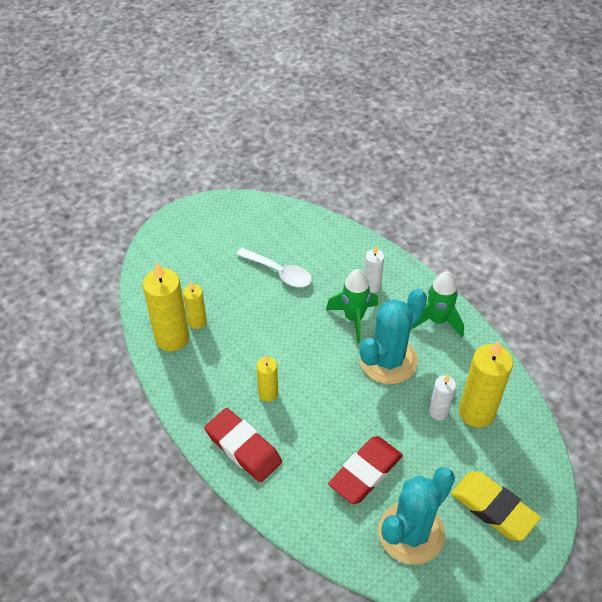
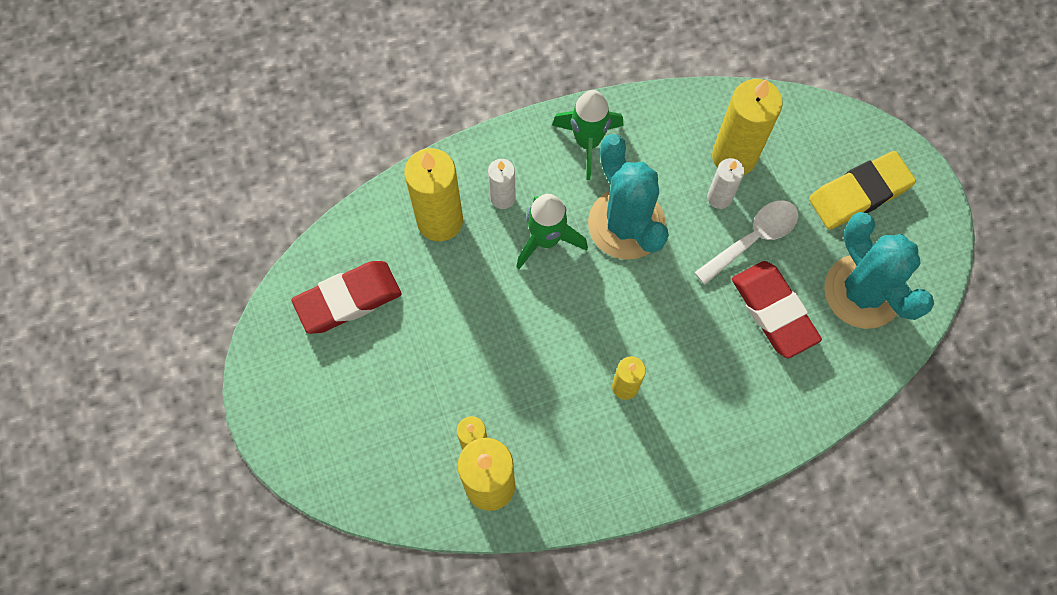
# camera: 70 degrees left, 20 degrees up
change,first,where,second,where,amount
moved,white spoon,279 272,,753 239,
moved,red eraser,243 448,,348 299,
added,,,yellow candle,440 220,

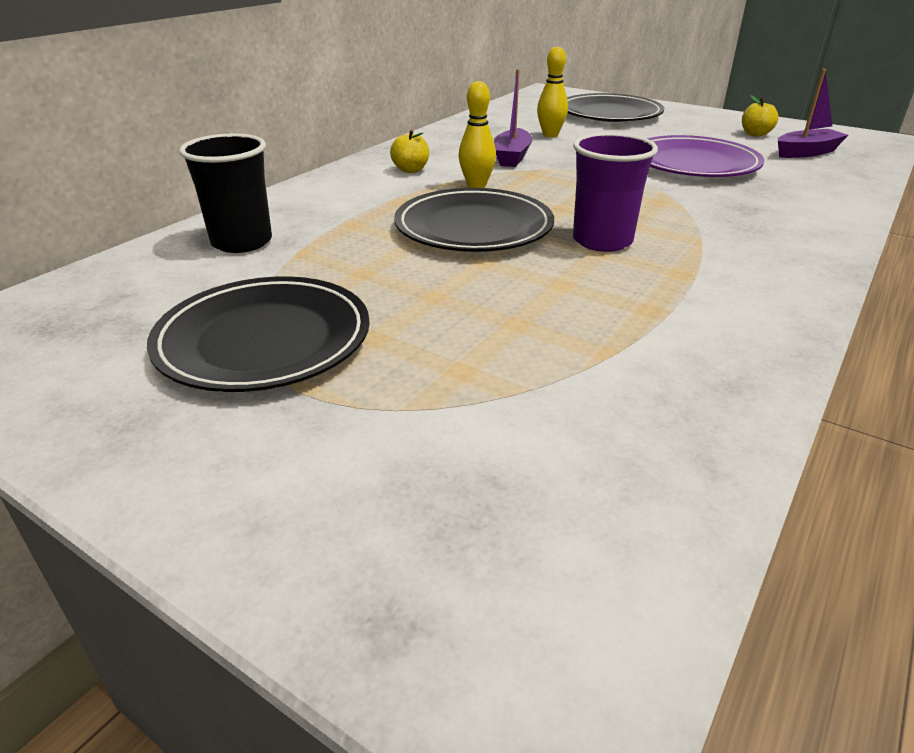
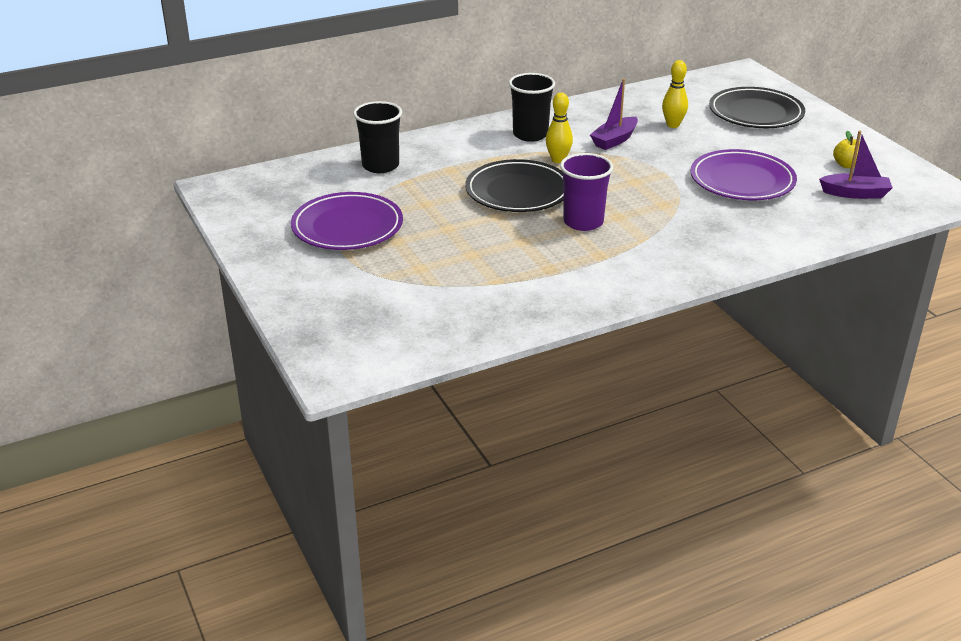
# camera: 30 degrees right, 0 degrees up
change,first,where,second,where,amount
replaced,yellow apple,410 170,black cup,530 134,
recoloured,black plate,264 340,purple plate,347 227,

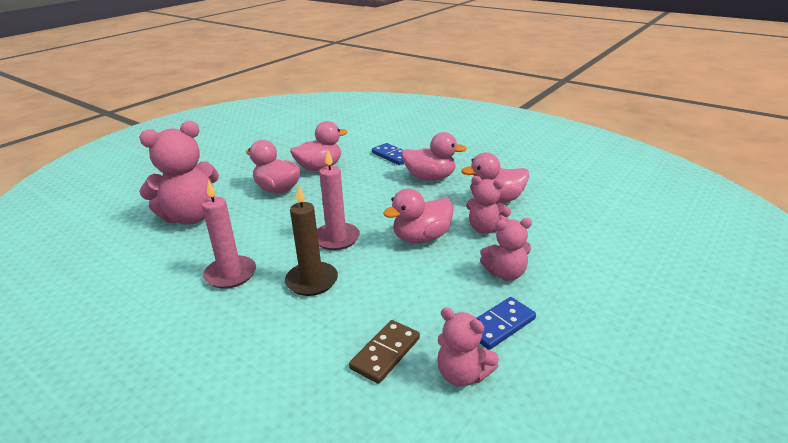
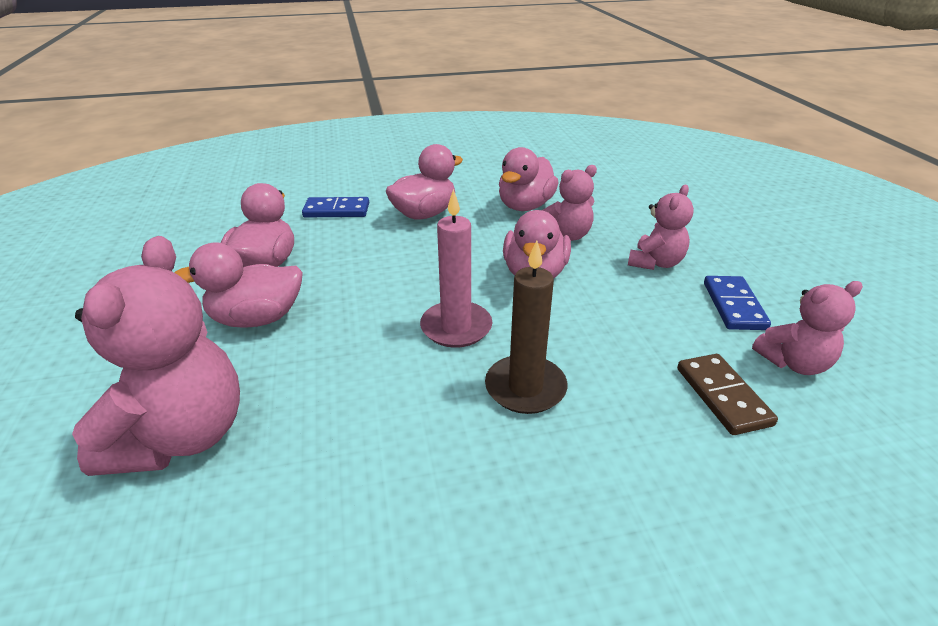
# camera: 50 degrees left, 5 degrees up
change,first,where,second,where,amount
removed,pink candle,230 274,,,

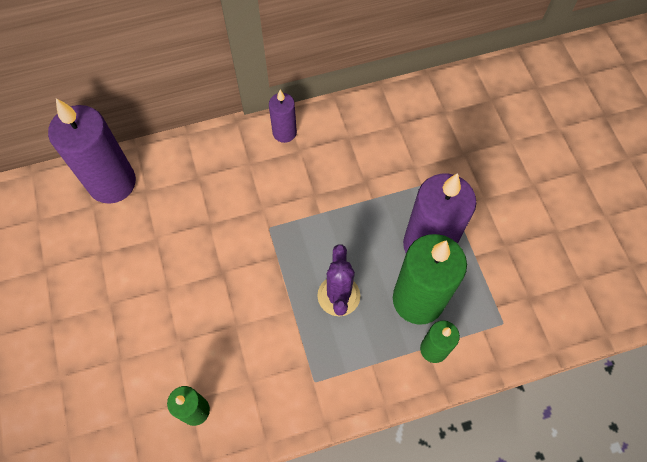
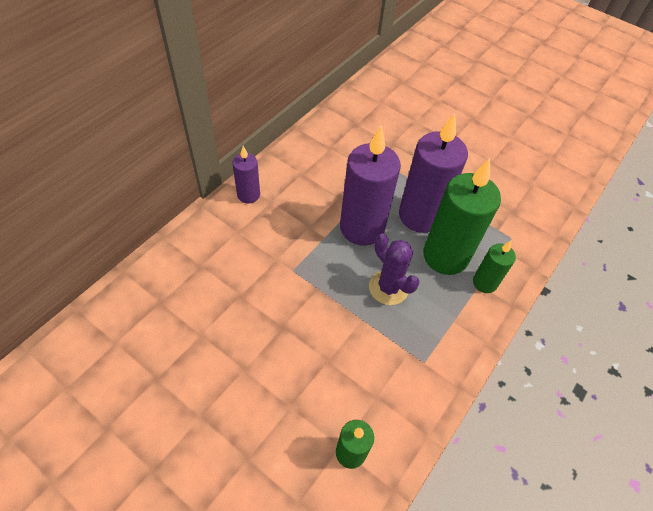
# camera: 40 degrees left, 10 degrees down
change,first,where,second,where,amount
moved,purple candle,112 183,,362 228,

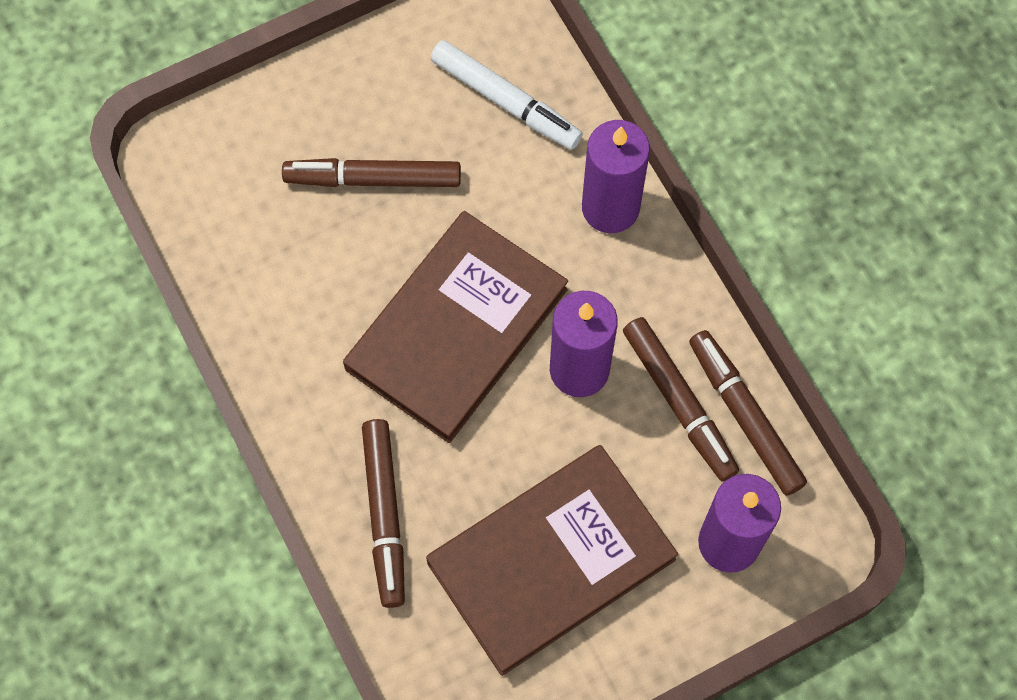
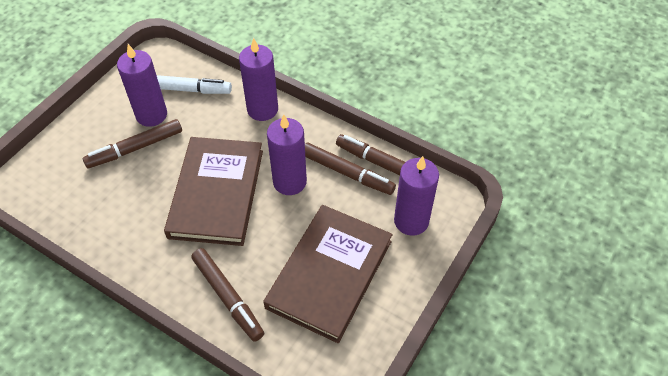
# camera: 30 degrees left, 15 degrees down
change,first,where,second,where,amount
added,,,purple candle,151 115,

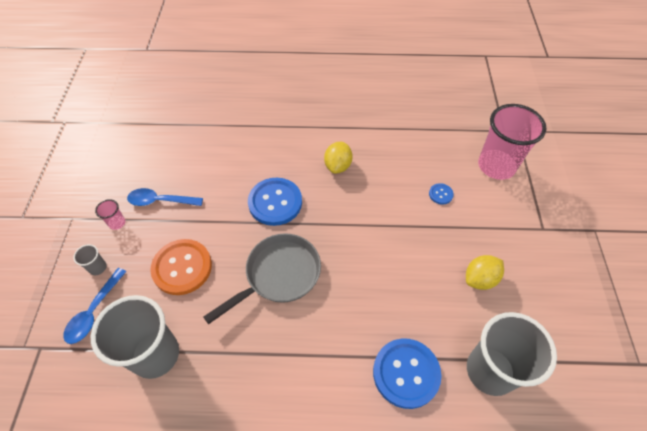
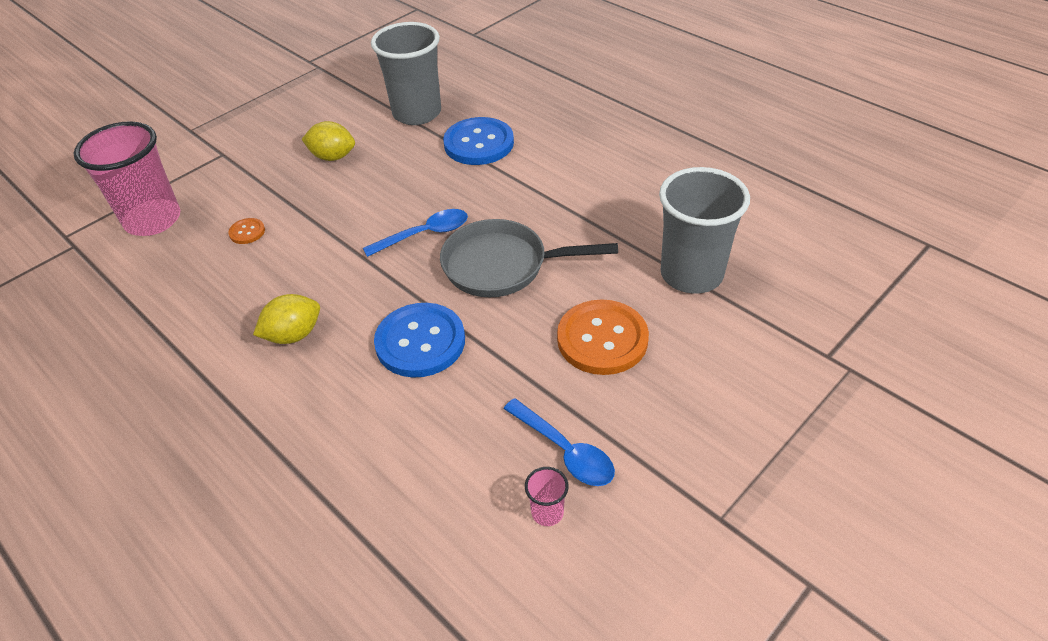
# camera: 135 degrees left, 10 degrees down
change,first,where,second,where,amount
recoloured,blue button,440 194,orange button,247 232,
moved,pink cup,117 223,,547 512,
removed,grey cup,98 268,,,
moved,blue spoon,94 312,,425 234,

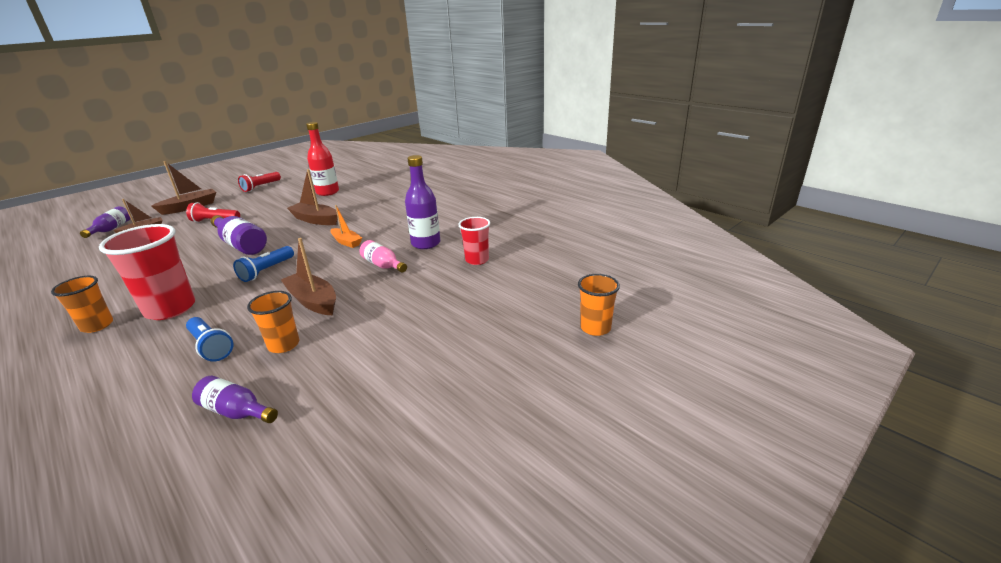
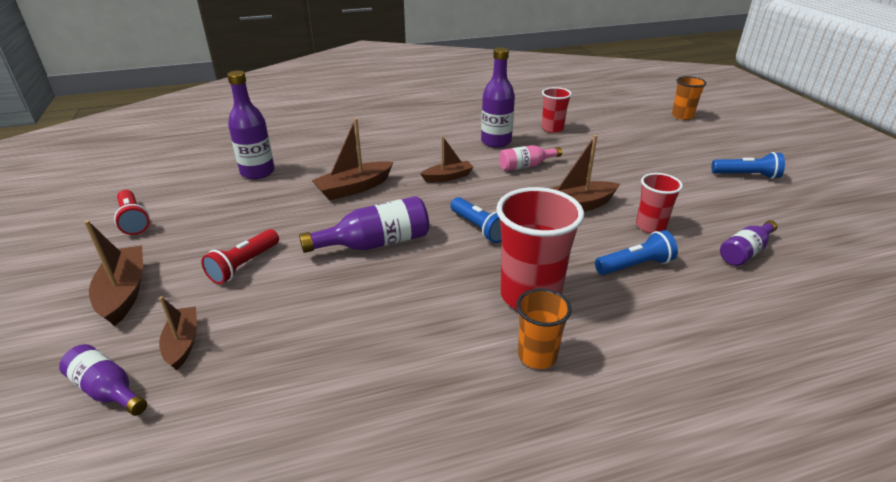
# camera: 65 degrees left, 5 degrees up
change,first,where,second,where,amount
recoloured,red bottle,327 192,purple bottle,257 172,
recoloured,orange boat,346 242,brown boat,448 177,
recoloured,orange cup,284 345,red cup,650 226,
added,,,blue flashlight,746 175,

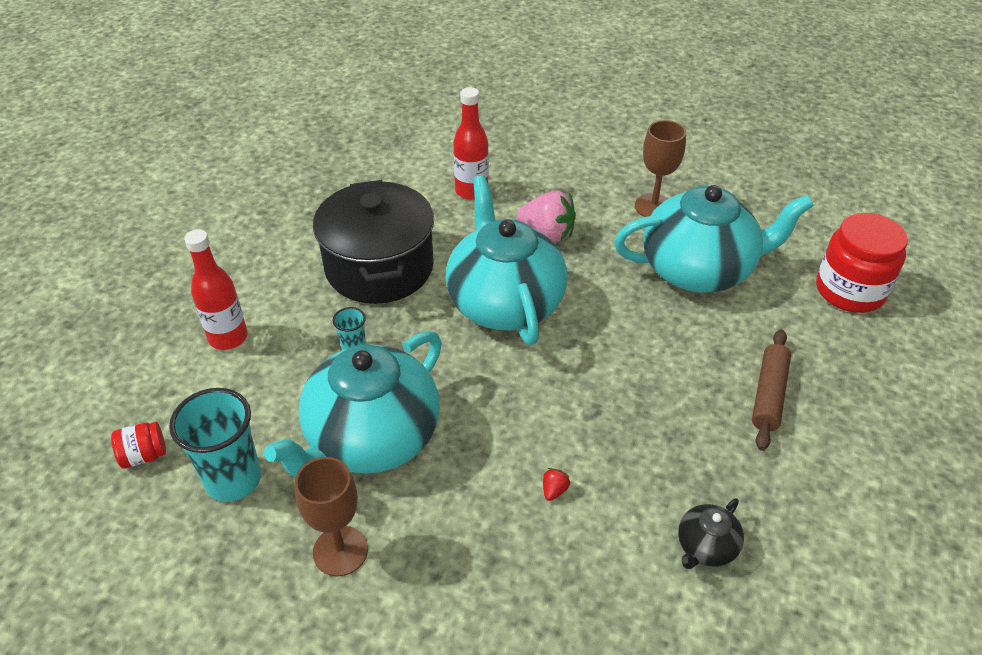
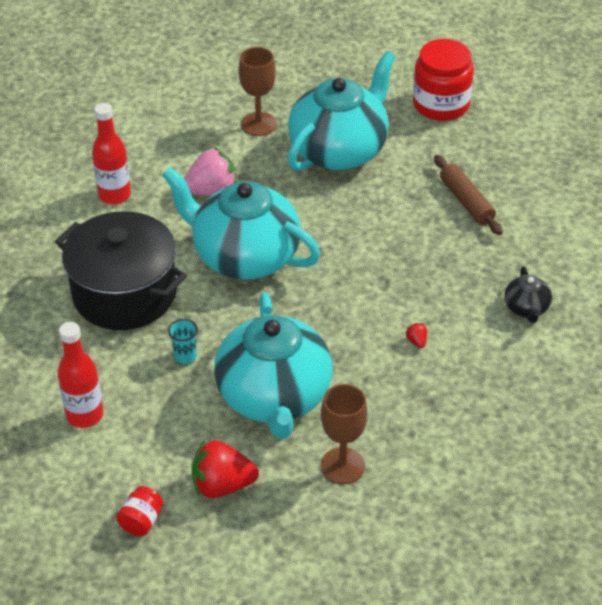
# camera: 45 degrees left, 0 degrees up
change,first,where,second,where,amount
replaced,turquoise cup,233 479,red strawberry,222 485,

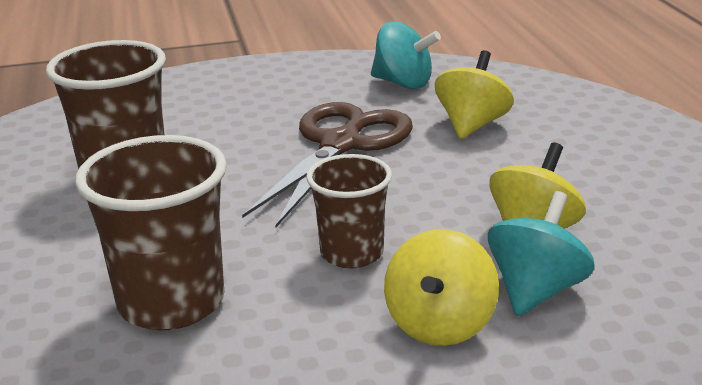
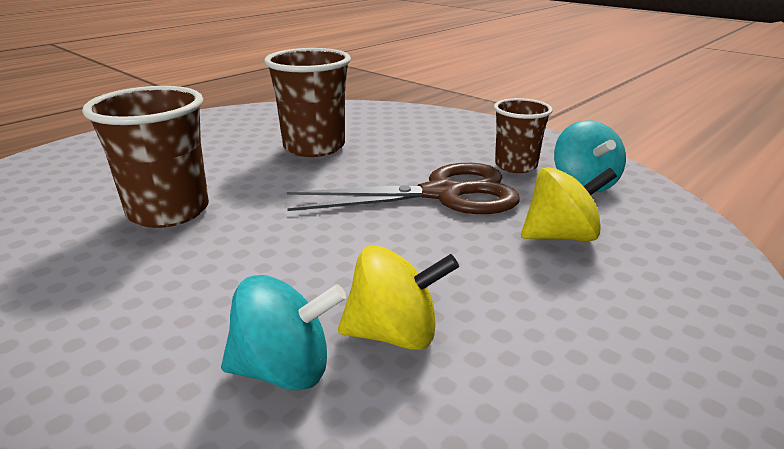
# camera: 55 degrees right, 0 degrees up
change,first,where,second,where,amount
moved,brown cup,352 253,,515 166,
removed,yellow spinning top,440 325,,,

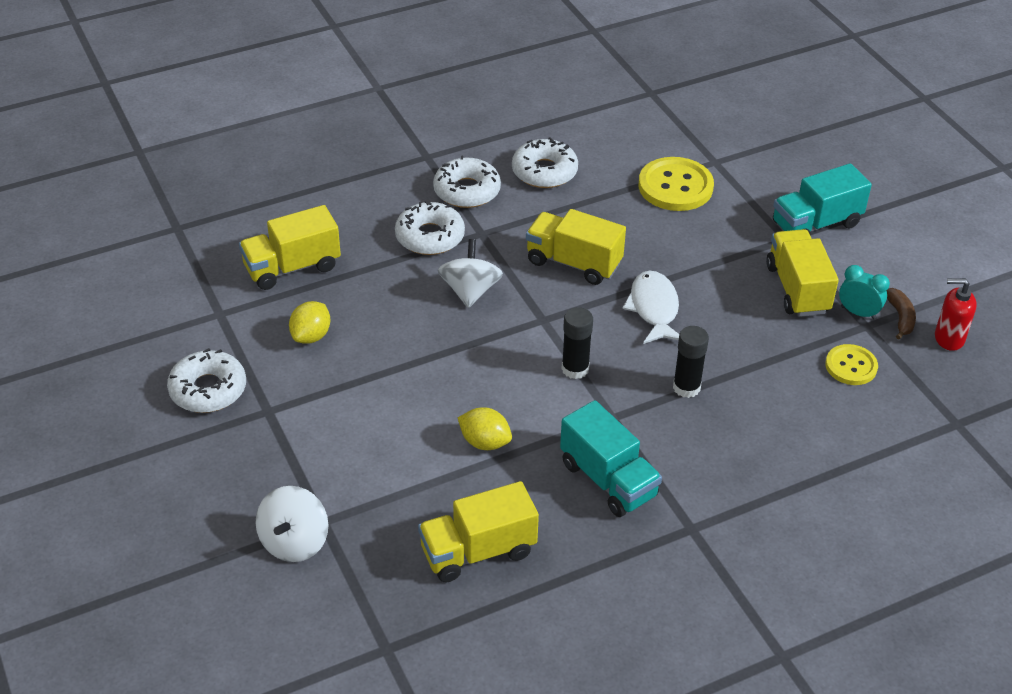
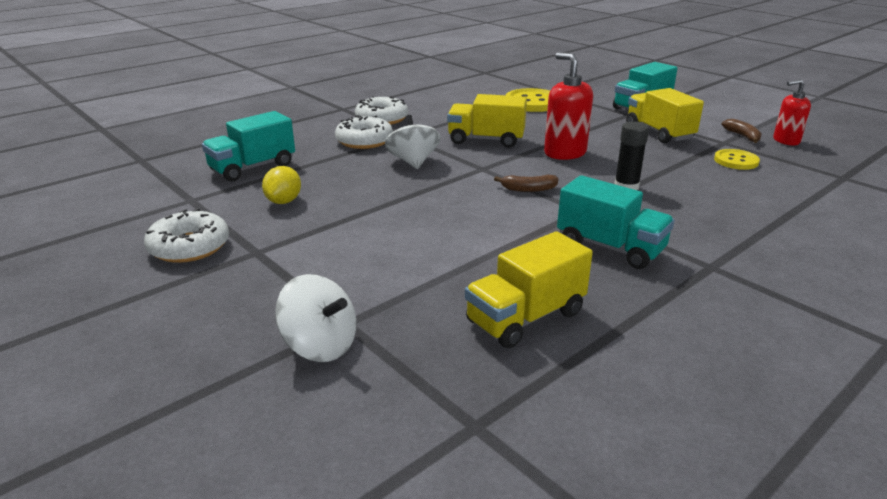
# camera: 15 degrees left, 15 degrees down
change,first,where,second,where,amount
removed,white donut,544 171,,,
recoloured,yellow truck,292 267,turquoise truck,253 168,
removed,turquoise clock,858 313,,,
replaced,white fish,654 308,red soap dispenser,564 153,
replaced,black glue stick,575 369,brown banana,528 189,
removed,yellow lemon,485 442,,,
turned,white spinning top,294 542,,320 345,60 degrees counterclockwise

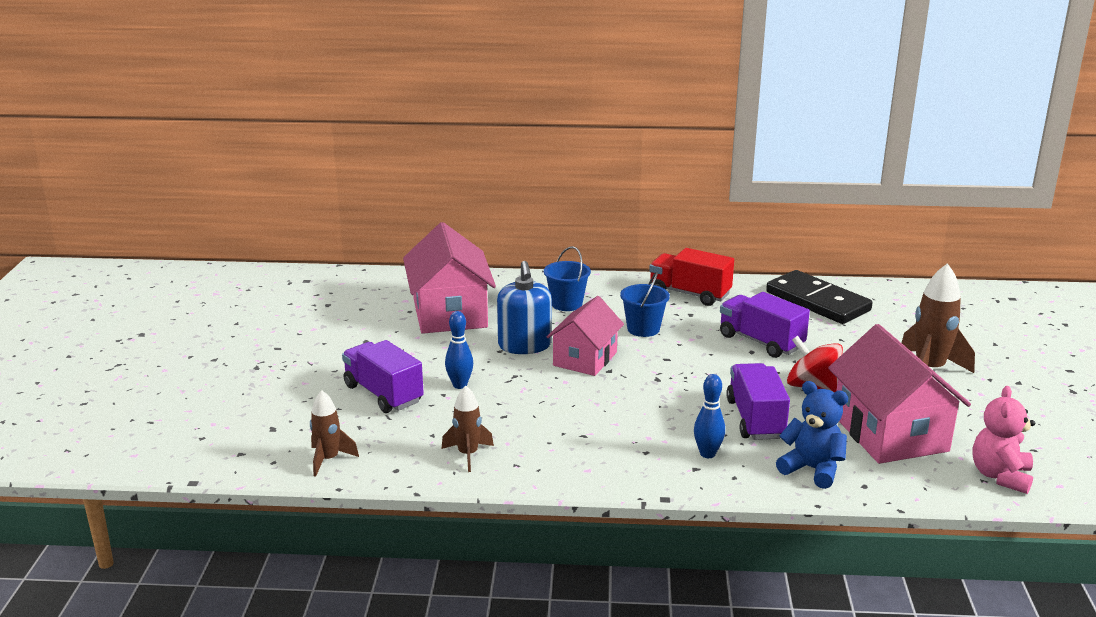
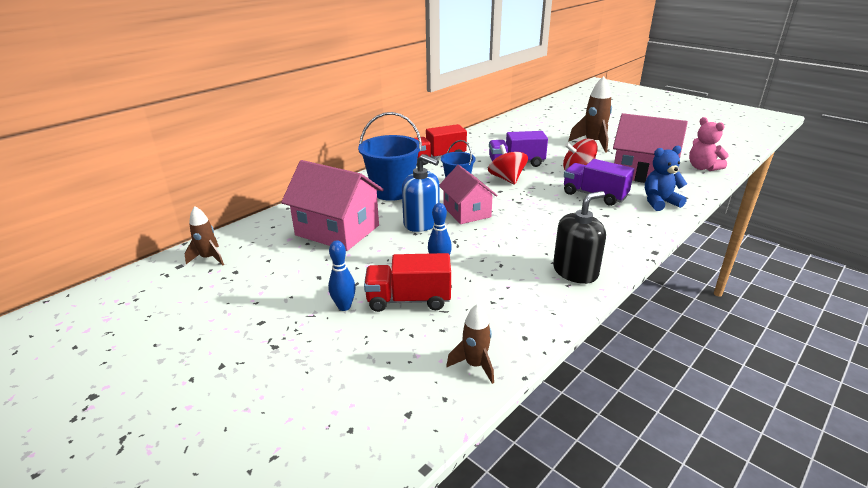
# camera: 50 degrees left, 5 degrees up
change,first,where,second,where,amount
resized,blue bucket,566 304,,392 191,x1.72
removed,black domino,818 301,,,
recoloured,purple truck,383 394,red truck,409 300,
moved,blue bowling pin,707 454,,344 306,
moved,brown rocket,468 455,,209 258,
added,,,red spinning top,507 179,
added,,,black soap dispenser,575 271,

